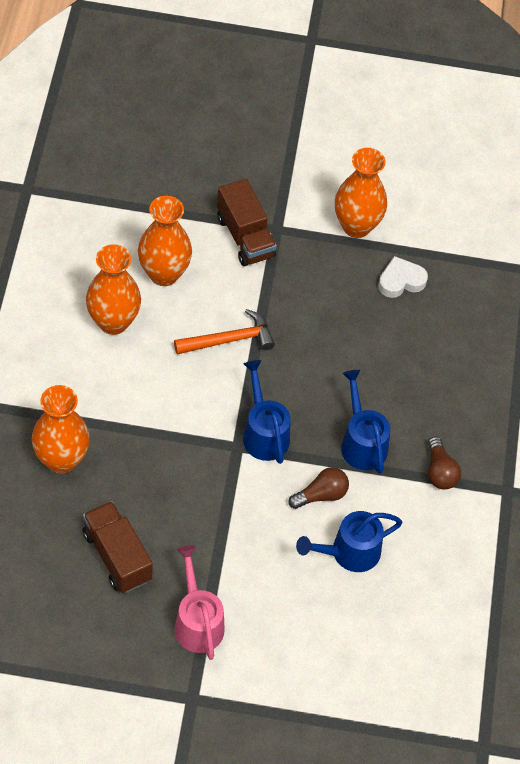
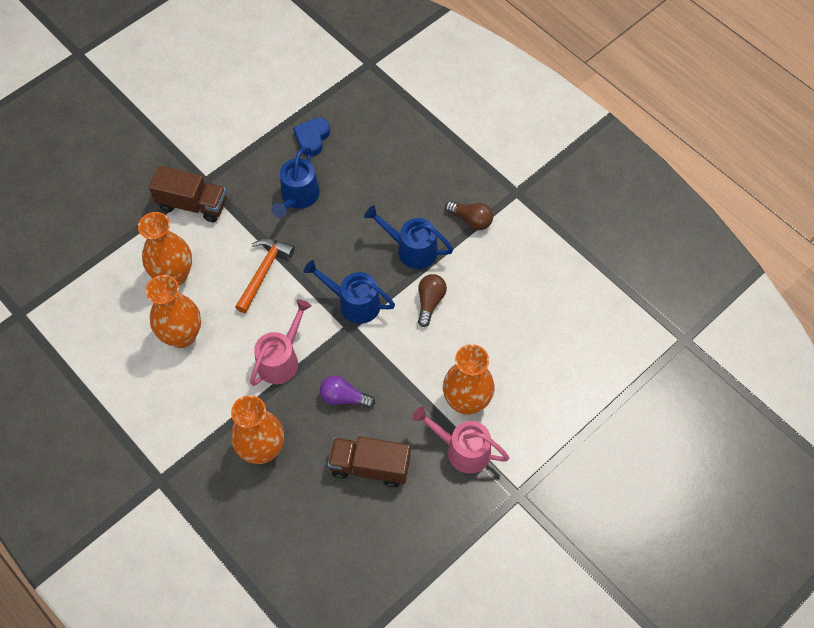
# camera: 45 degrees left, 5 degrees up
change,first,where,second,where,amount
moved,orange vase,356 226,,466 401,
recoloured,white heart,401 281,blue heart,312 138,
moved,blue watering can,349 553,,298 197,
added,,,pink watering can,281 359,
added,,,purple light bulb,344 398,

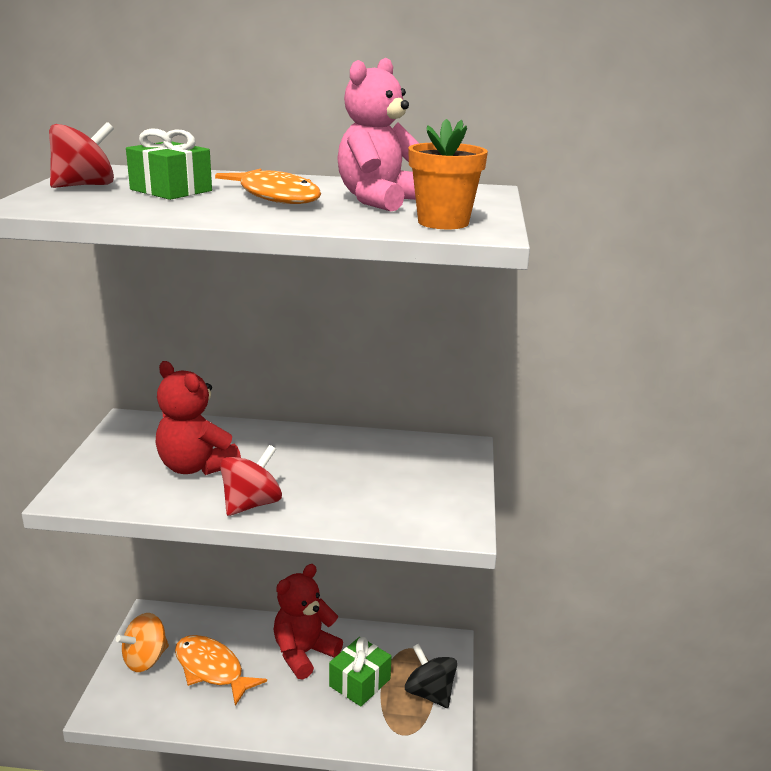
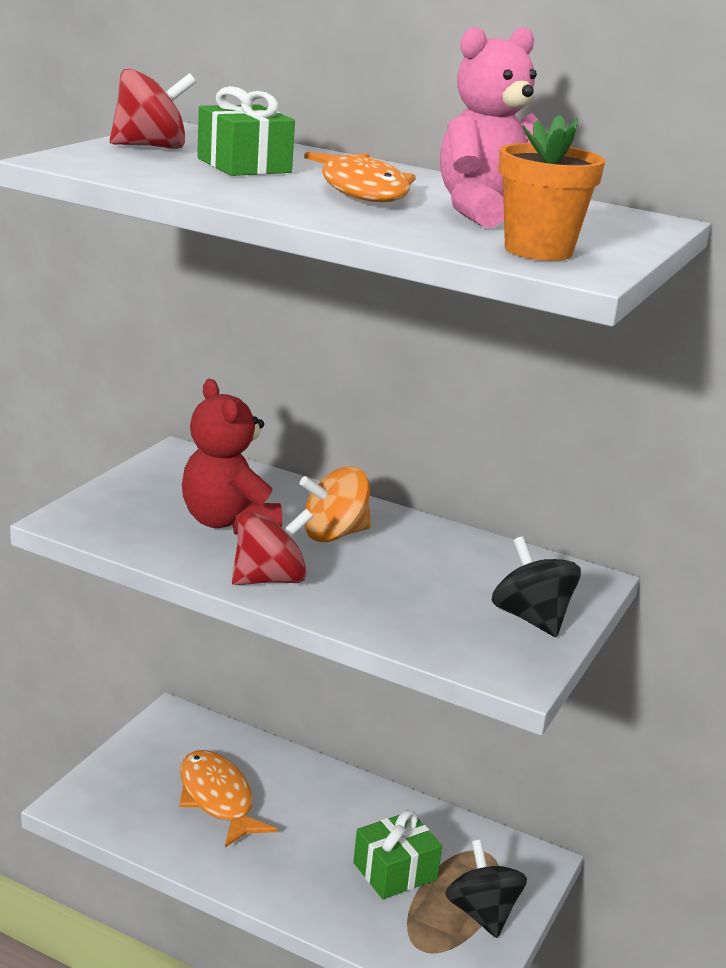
# camera: 20 degrees right, 0 degrees up
change,first,where,second,where,amount
removed,red teddy bear,304 653,,,
moved,orange spinning top,145 659,,334 534,
added,,,black spinning top,531 618,

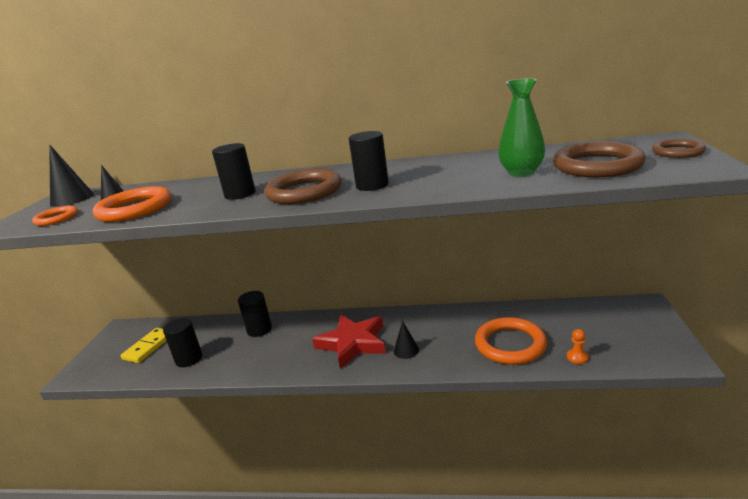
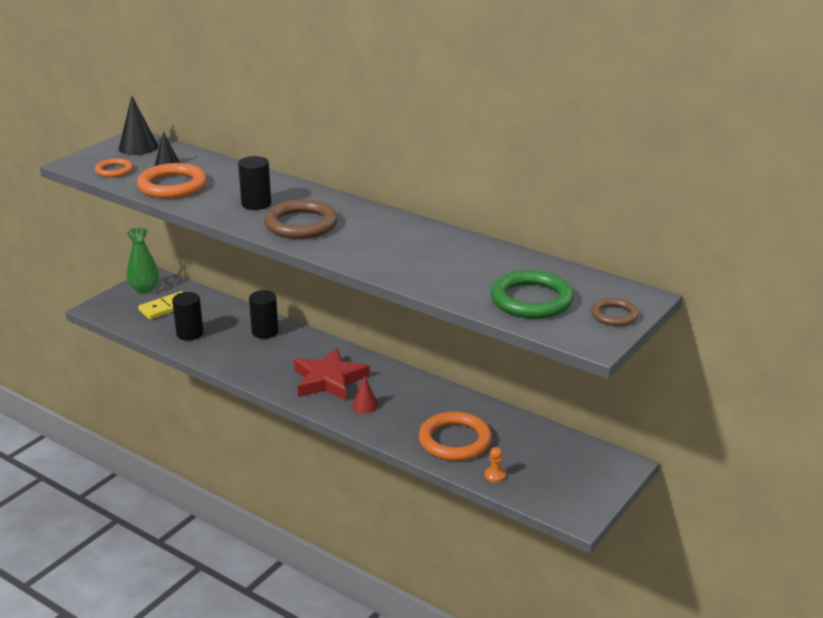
# camera: 25 degrees right, 5 degrees up
change,first,where,second,where,amount
moved,green vase,521 172,,144 289,
removed,black cylinder,372 185,,,
recoloured,brown ring,597 165,green ring,531 300,
recoloured,black cone,406 350,red cone,365 406,

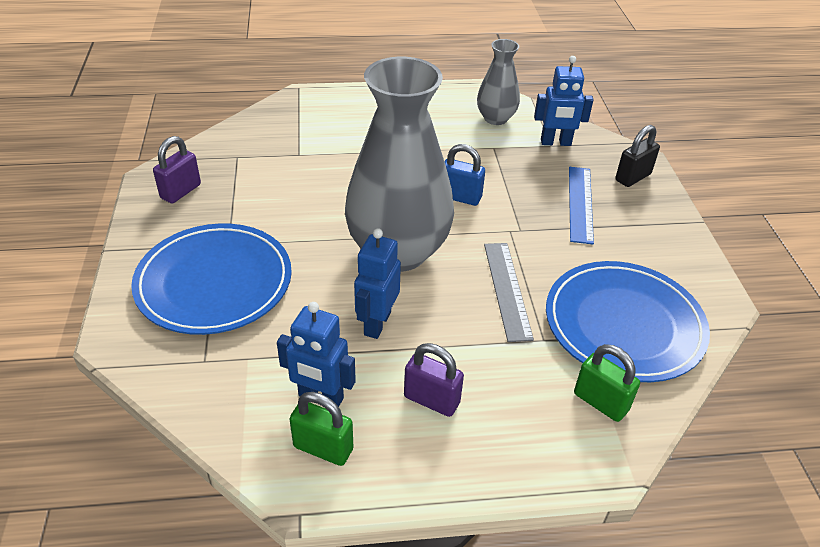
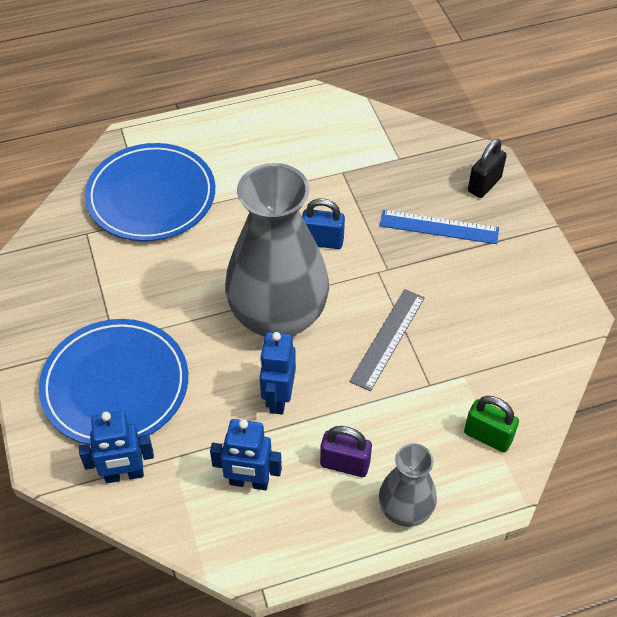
# camera: 10 degrees left, 10 degrees up
change,first,where,second,where,amount
moved,grey vase,495 118,,405 510,
moved,blue robot,555 143,,124 475,
removed,purple padlock,181 191,,,
turned,blue ruler,580 204,,439 227,75 degrees counterclockwise
turned,grey ruler,507 290,,388 339,45 degrees clockwise
moved,blue plate,623 324,,151 196,
removed,green padlock,323 448,,,

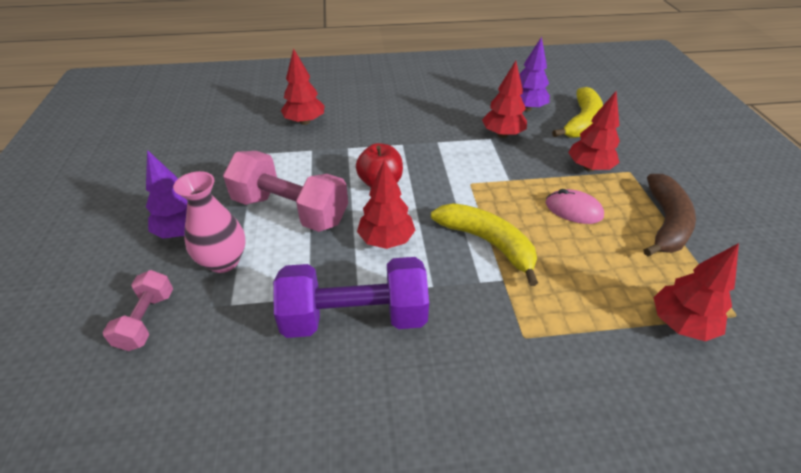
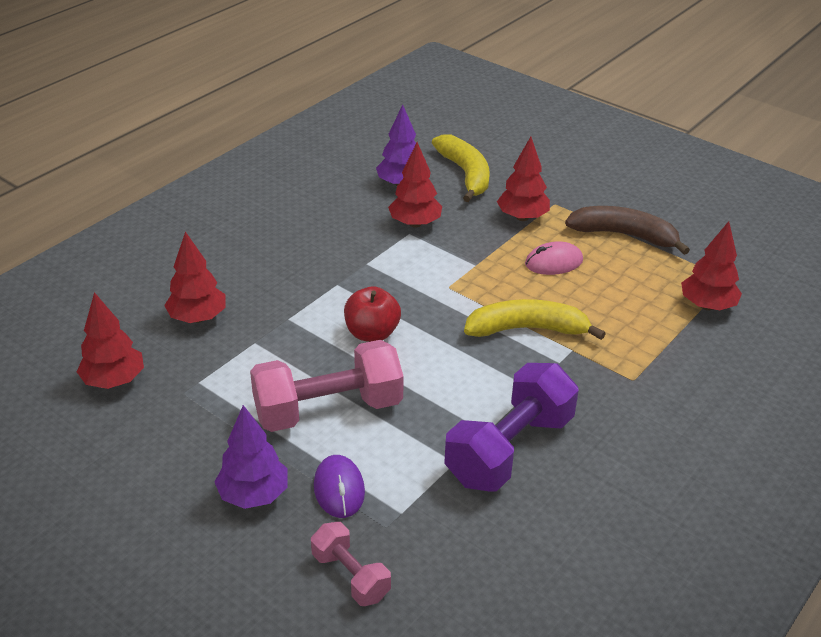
# camera: 45 degrees left, 5 degrees down
change,first,where,second,where,amount
moved,red tree,386 240,,114 381,
replaced,pink vase,223 261,purple mouse,339 489,
turned,brown banana,665 223,,624 235,45 degrees counterclockwise

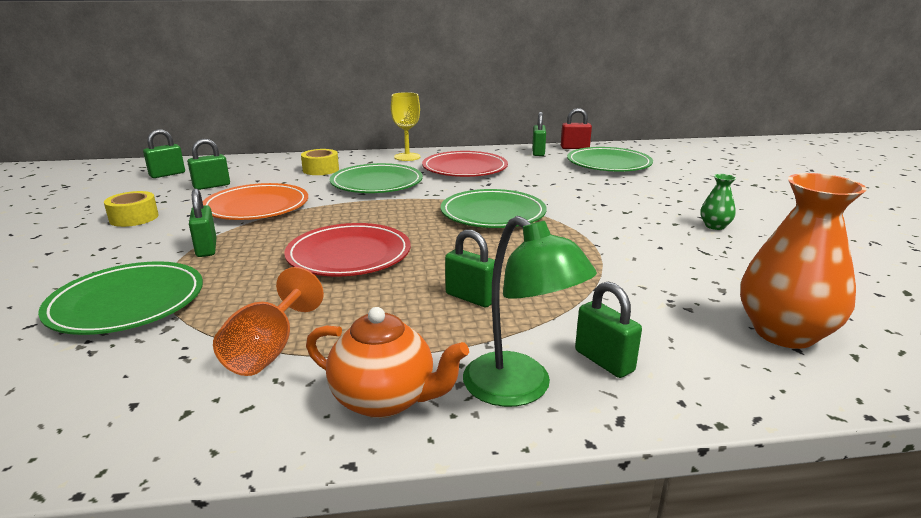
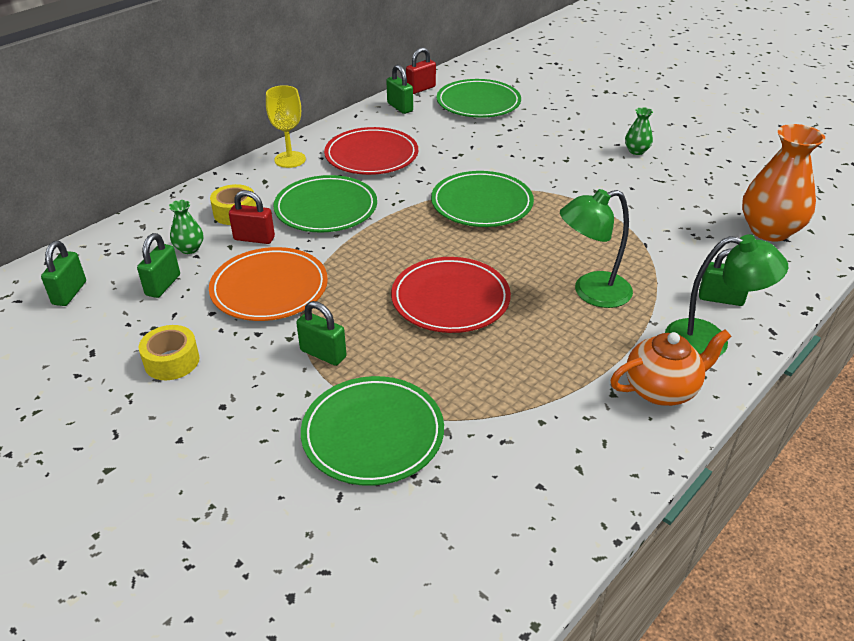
# camera: 40 degrees left, 15 degrees up
change,first,where,second,where,amount
replaced,green padlock,471 298,green lamp,591 292,
removed,orange goblet,268 350,,,
added,,,red padlock,254 238,
added,,,green vase,189 248,

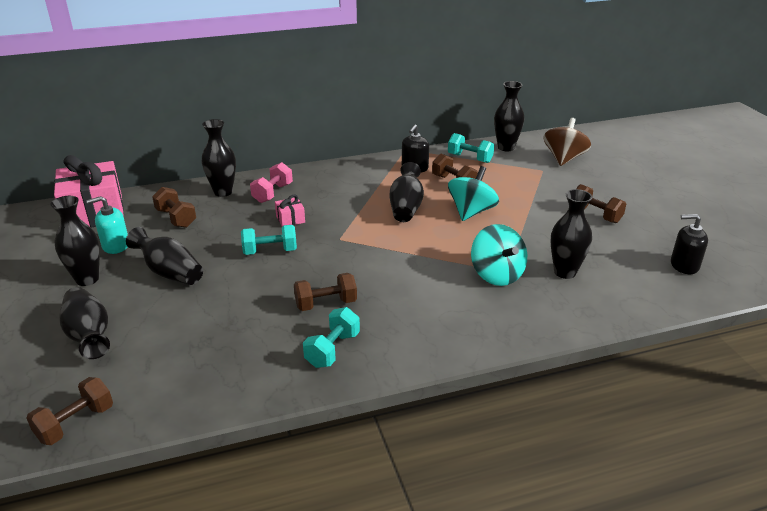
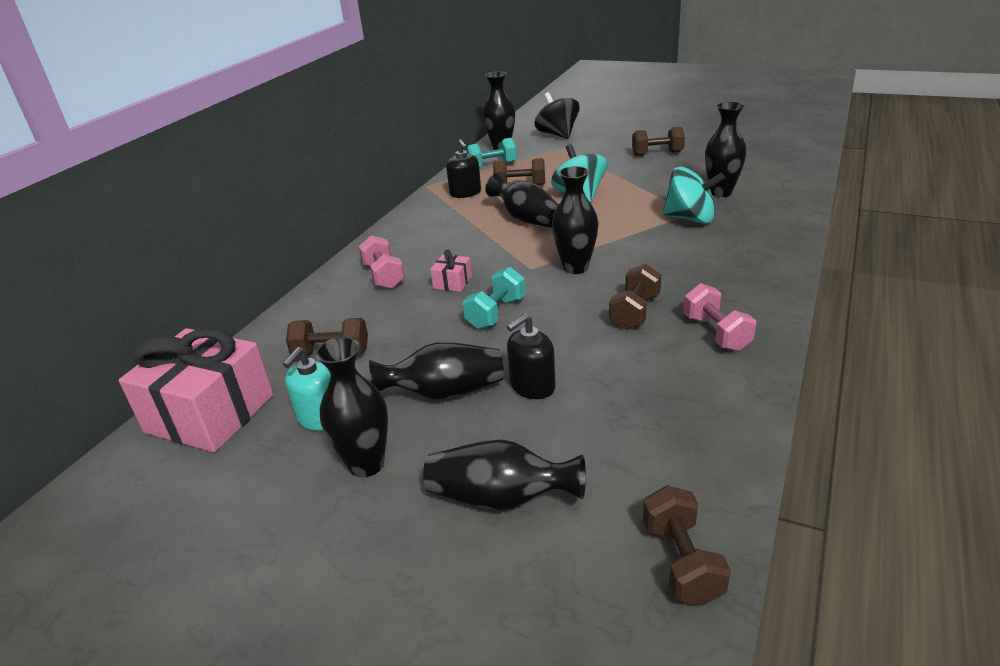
# camera: 45 degrees left, 0 degrees up
change,first,where,second,where,amount
recoloured,brown spinning top,564 158,black spinning top,557 134,
moved,black vase,223 192,,575 267,
moved,black soap dispenser,684 265,,532 386,
recoloured,turquoise dumbbell,332 350,pink dumbbell,716 333,

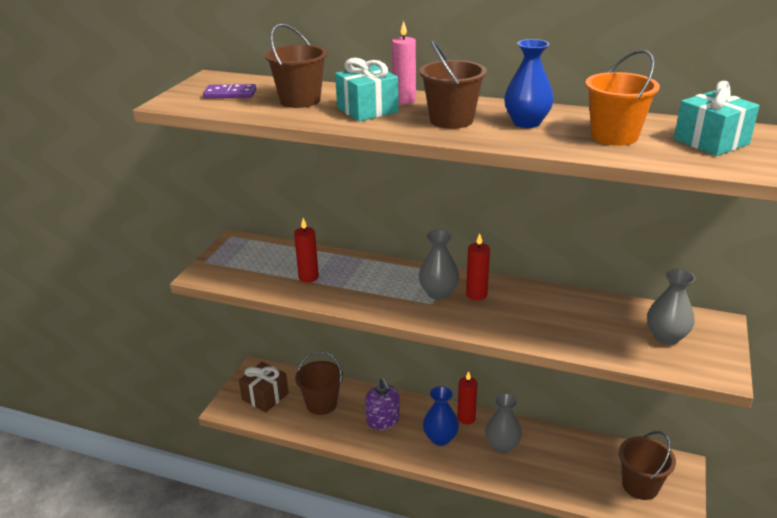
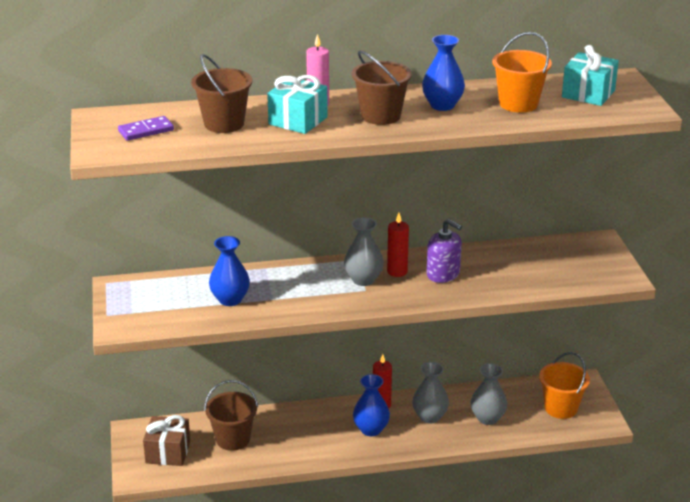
# camera: 30 degrees left, 0 degrees up
change,first,where,second,where,amount
replaced,red candle,308 277,blue vase,230 299,
moved,grey vase,666 337,,487 418,
moved,purple soap dispenser,383 420,,443 274,
recoloured,brown bucket,640 485,orange bucket,561 408,

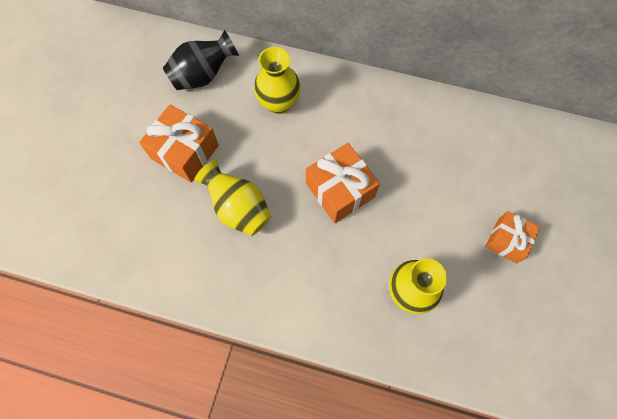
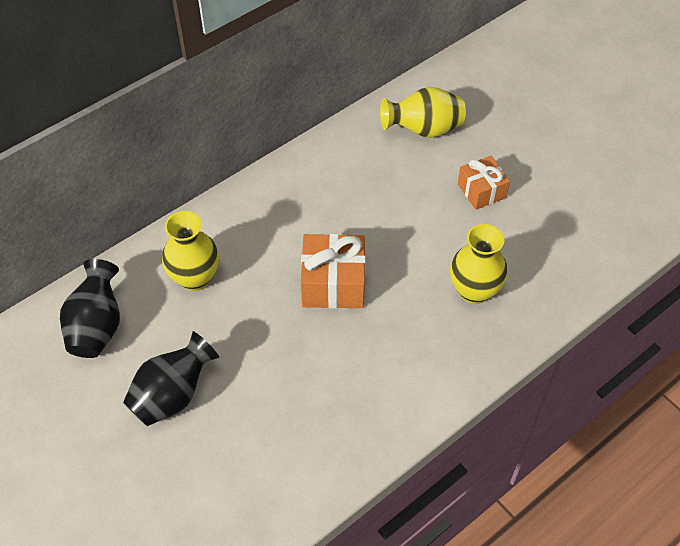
# camera: 55 degrees left, 15 degrees down
change,first,where,second,where,amount
replaced,orange gift,185 152,black vase,173 395,
moved,yellow vase,238 208,,423 129,

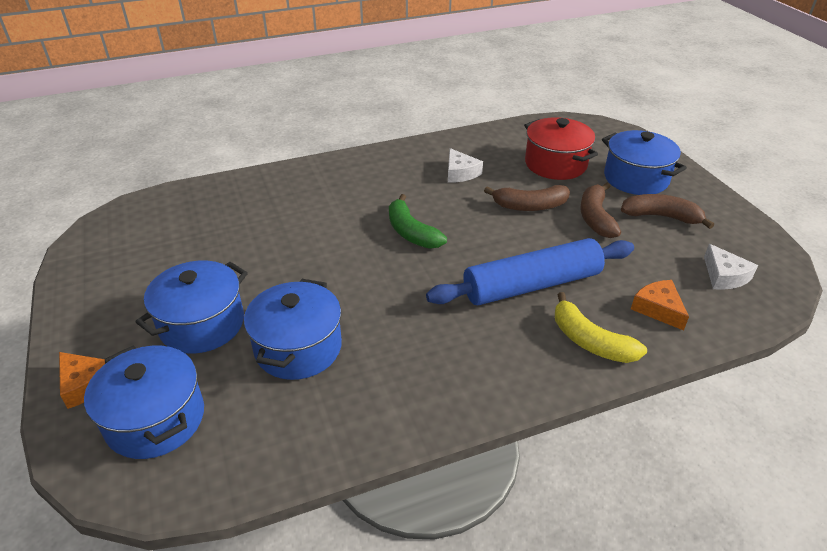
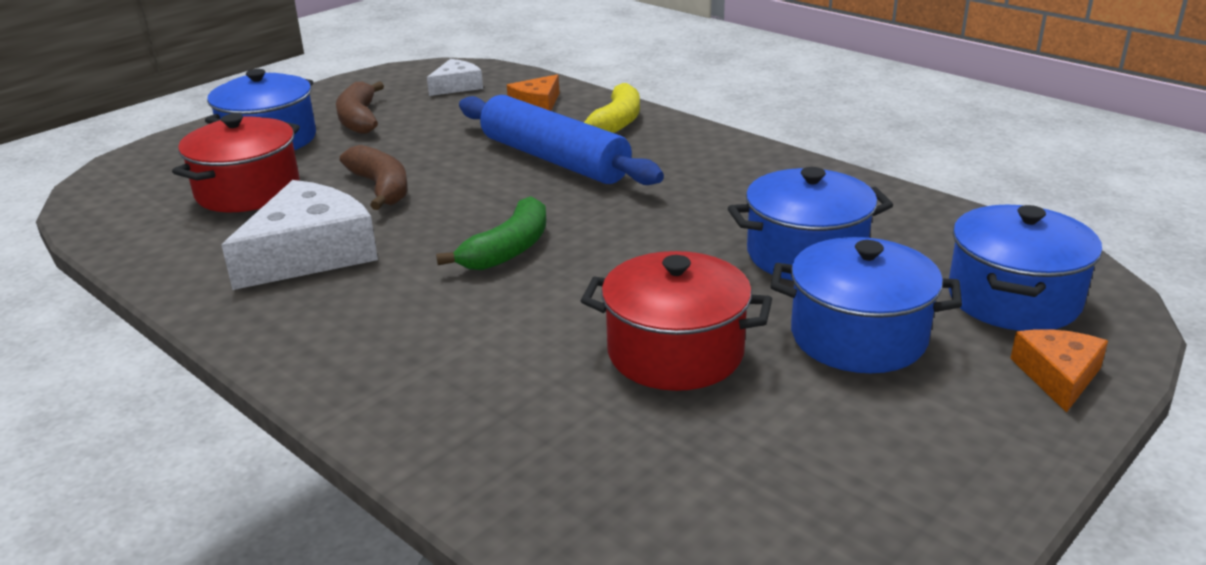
# camera: 115 degrees left, 10 degrees down
change,first,where,second,where,amount
resized,white cheese,460 173,,310 253,x1.85
removed,brown banana,595 218,,,
added,,,red pot,675 352,

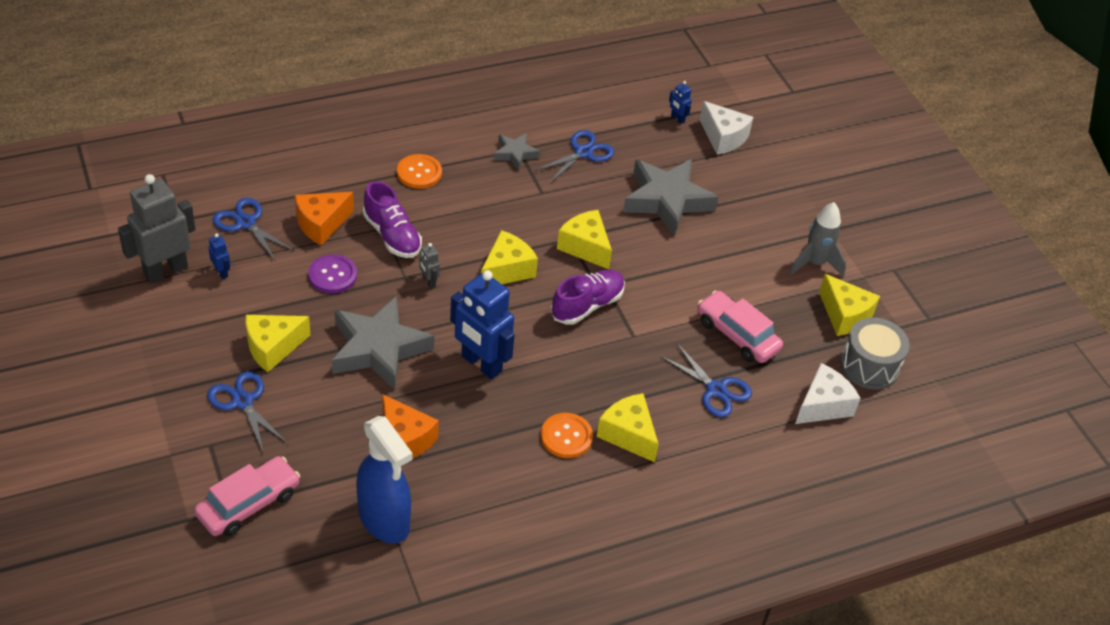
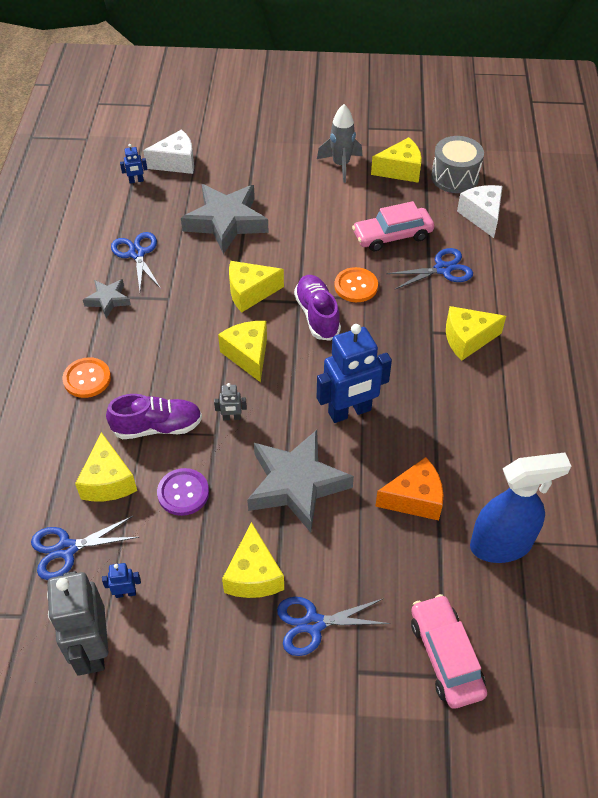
# camera: 60 degrees left, 5 degrees up
change,first,where,second,where,amount
recoloured,orange cheese,321 224,yellow cheese,108 481,
moved,orange button,566 437,,356 286,

